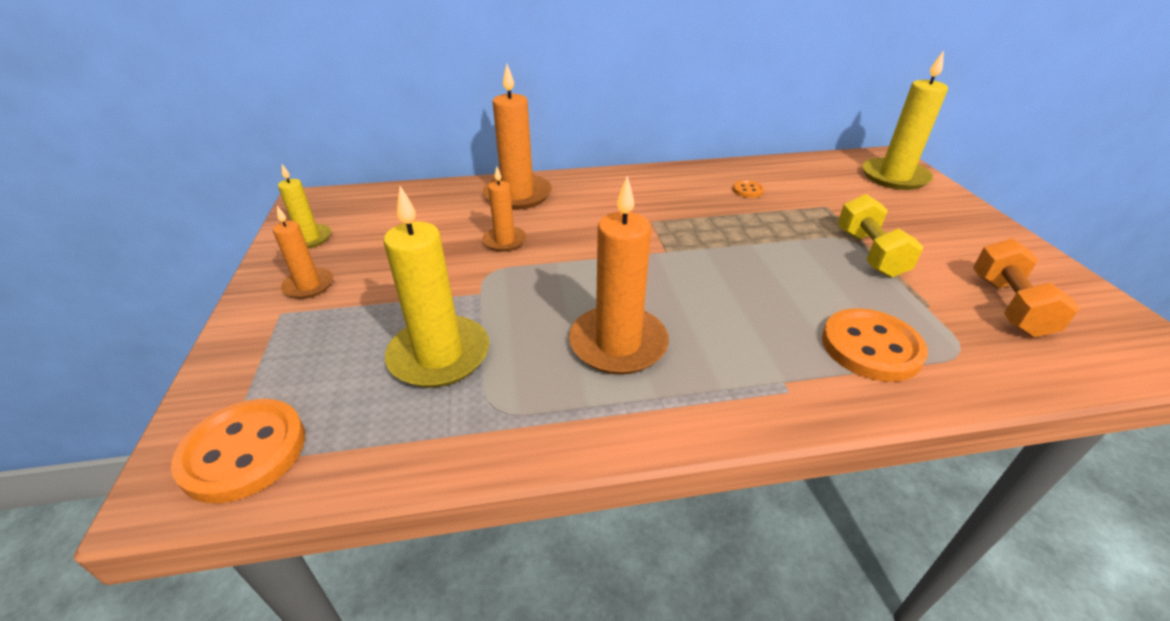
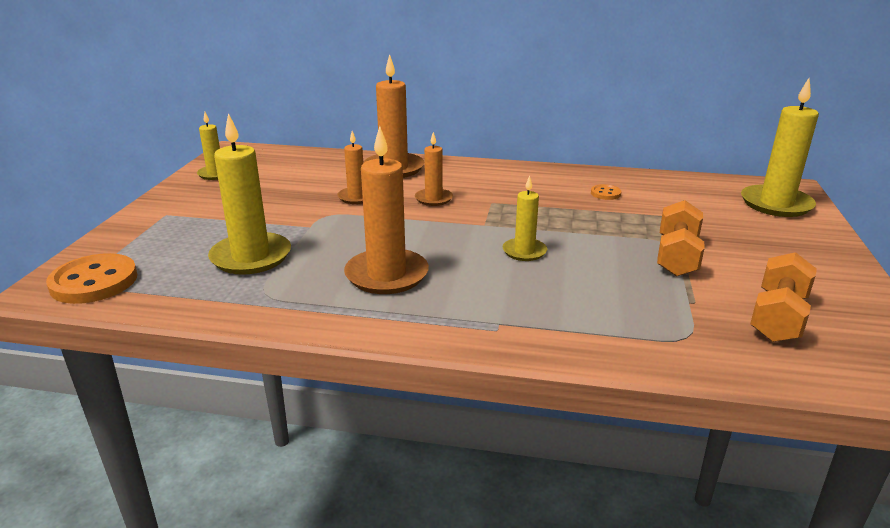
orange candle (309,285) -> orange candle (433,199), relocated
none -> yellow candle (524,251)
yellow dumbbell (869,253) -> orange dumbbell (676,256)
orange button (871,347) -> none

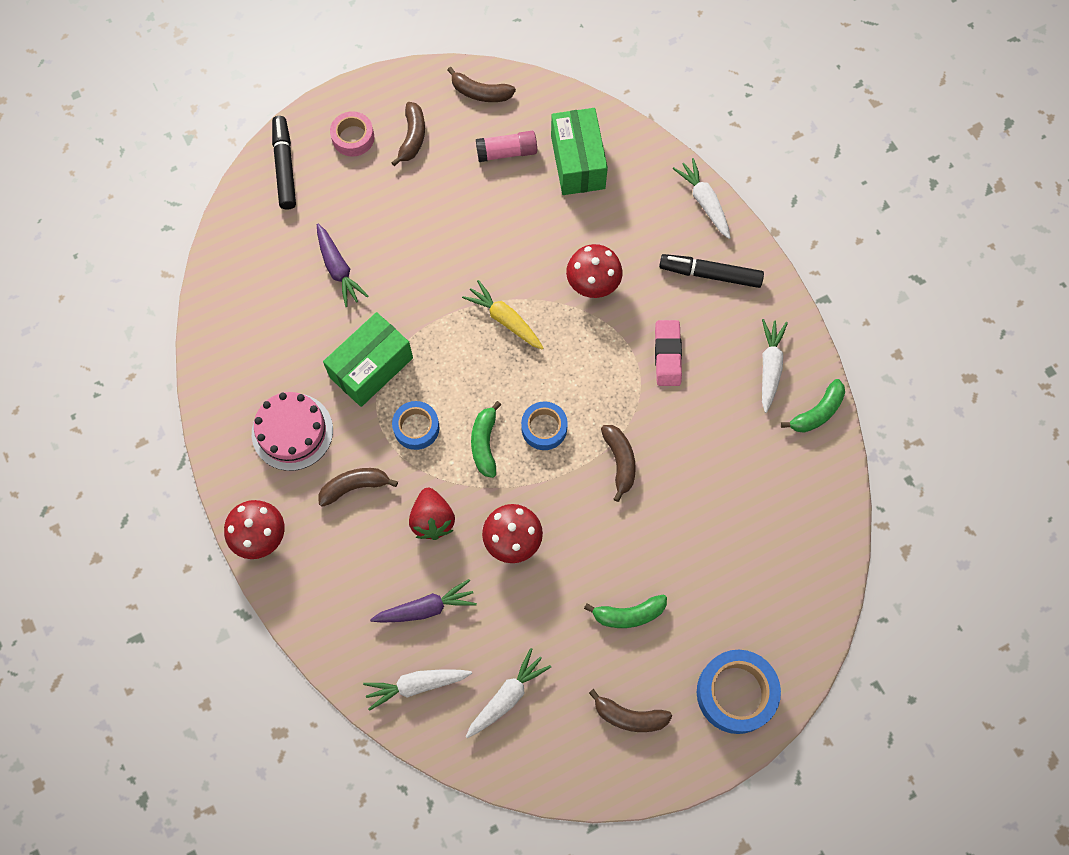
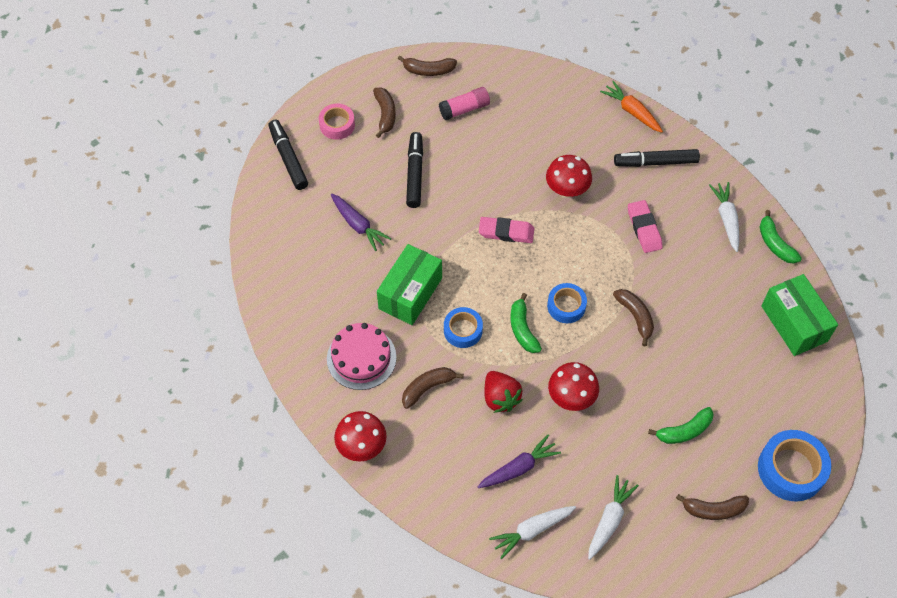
none -> black marker (414,174)
yellow carrot (505,319) -> pink eraser (506,232)
white carrot (704,202) -> orange carrot (632,111)
green banana (817,412) -> green banana (775,244), 120 degrees clockwise
green box (577,162) -> green box (794,323), relocated

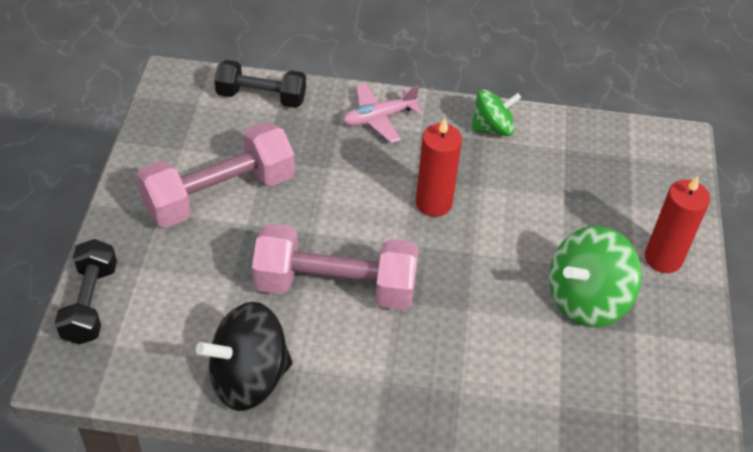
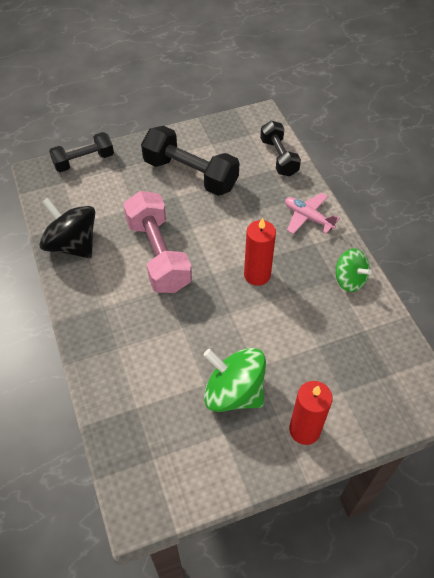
pink dumbbell (219,194) -> black dumbbell (190,174)

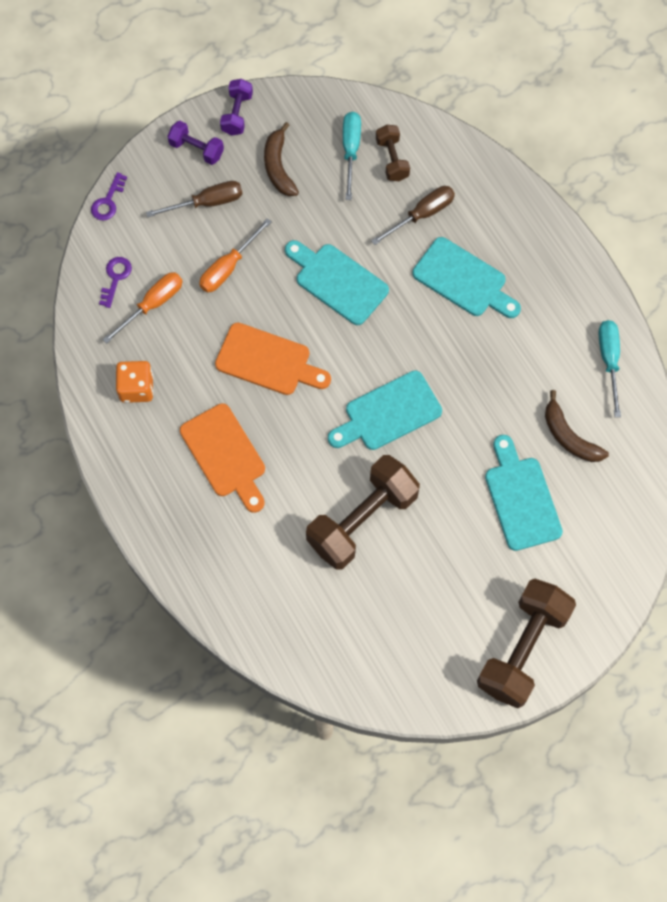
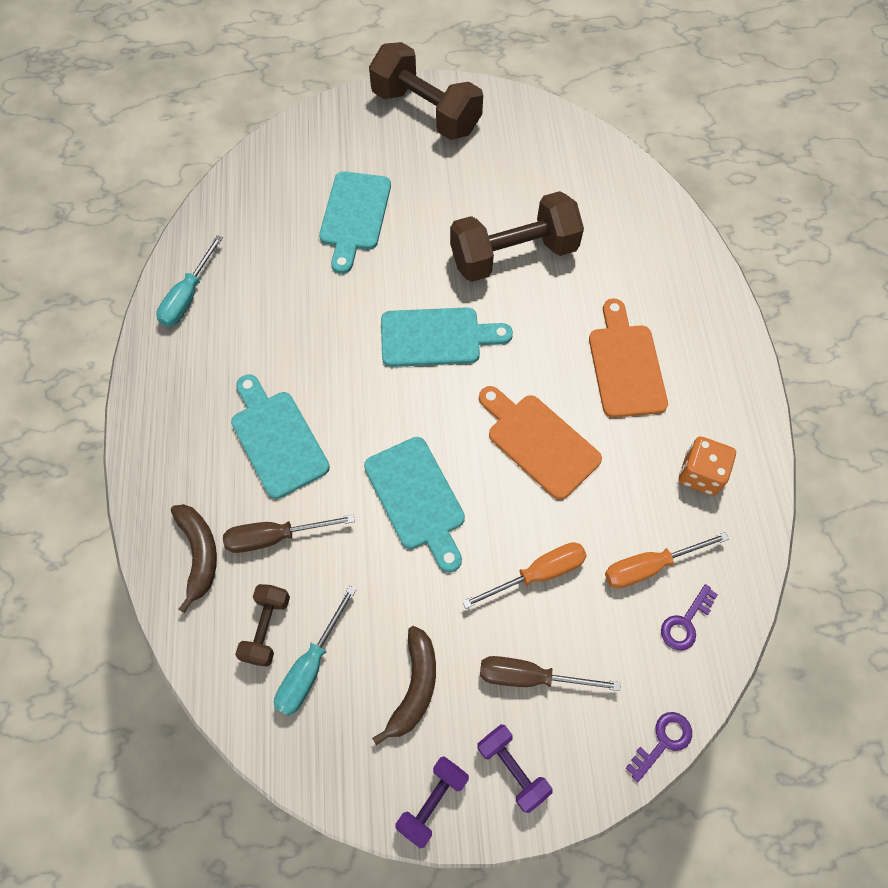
brown banana (569,436) -> brown banana (199,554), relocated
brown dumbbell (522,649) -> brown dumbbell (426,112), 75 degrees clockwise

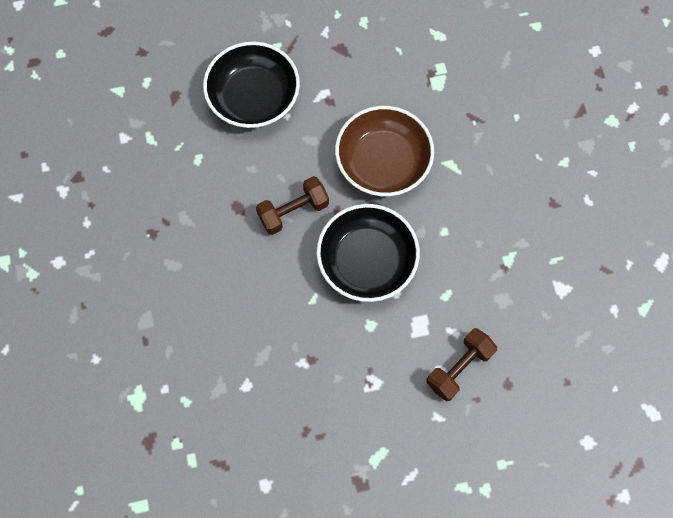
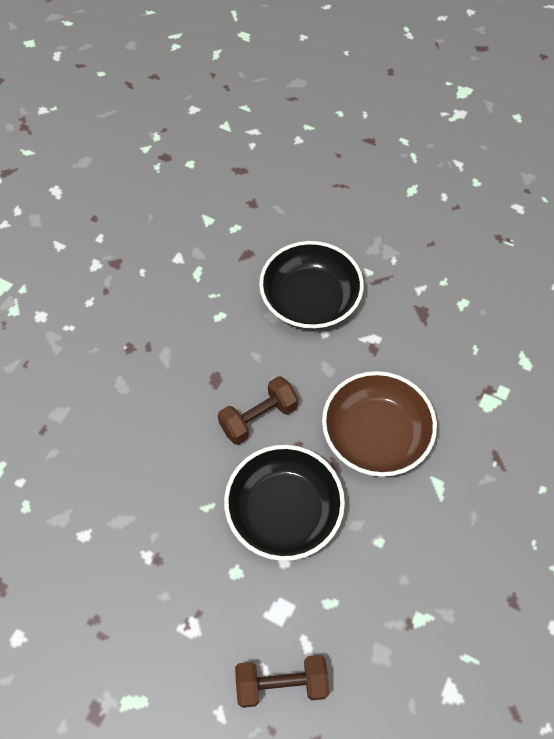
brown dumbbell (293,211) -> brown dumbbell (258,418), 45 degrees counterclockwise

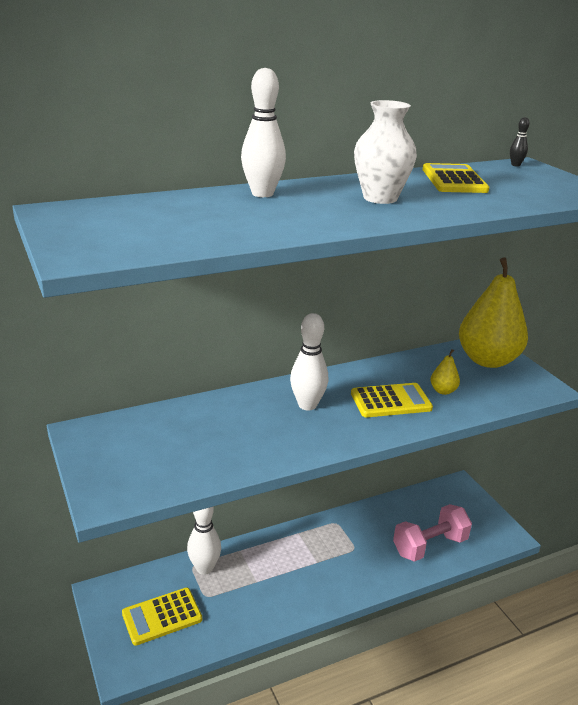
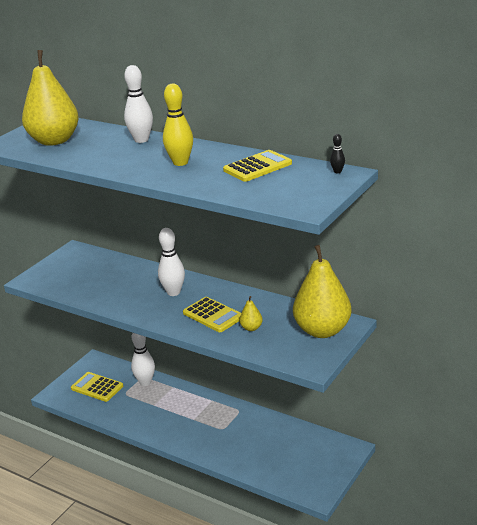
none -> yellow pear (54,141)
white vase (380,198) -> yellow bowling pin (180,162)
pink dumbbell (430,546) -> none

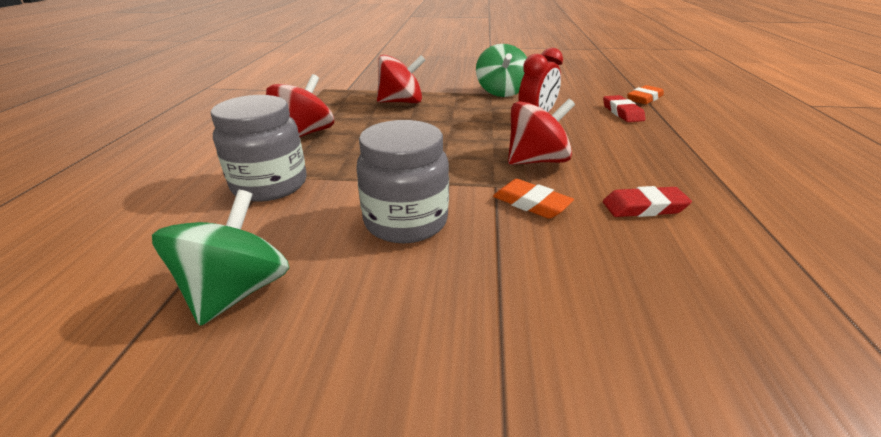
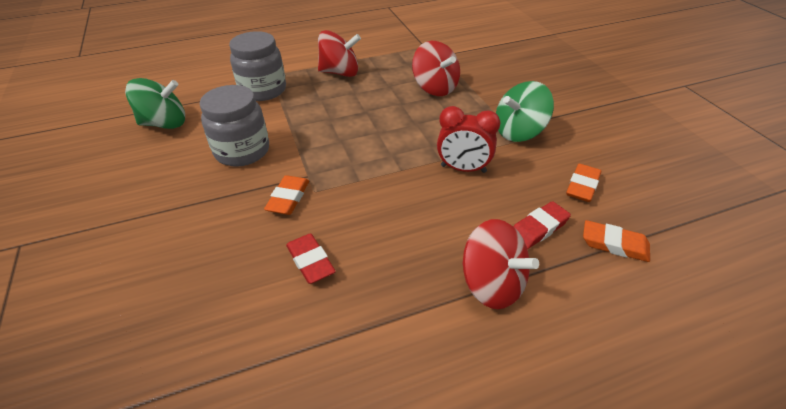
red spinning top (536,161) -> red spinning top (492,284), relocated
none -> orange eraser (582,186)

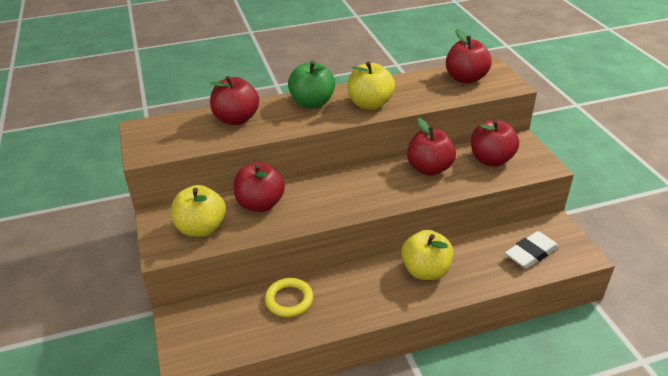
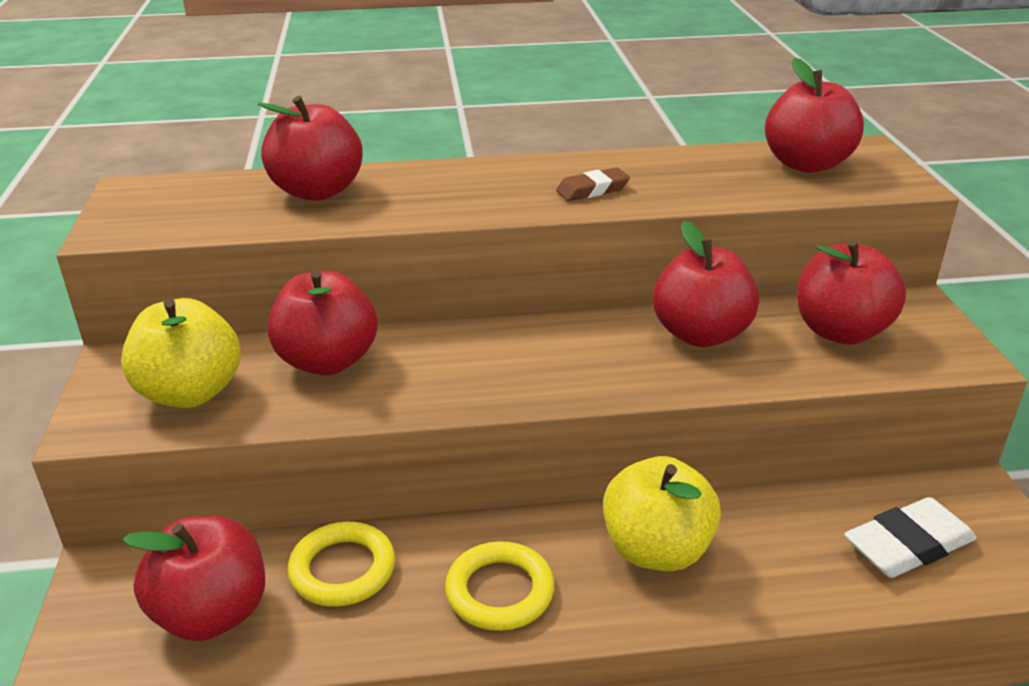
none -> red apple (212,613)
none -> yellow ring (500,591)
yellow apple (370,104) -> brown eraser (592,190)
green apple (312,103) -> none

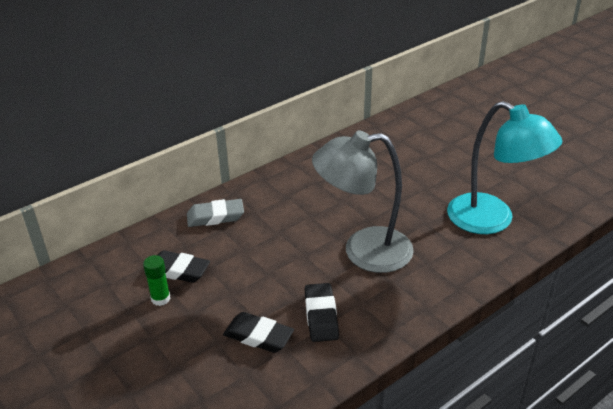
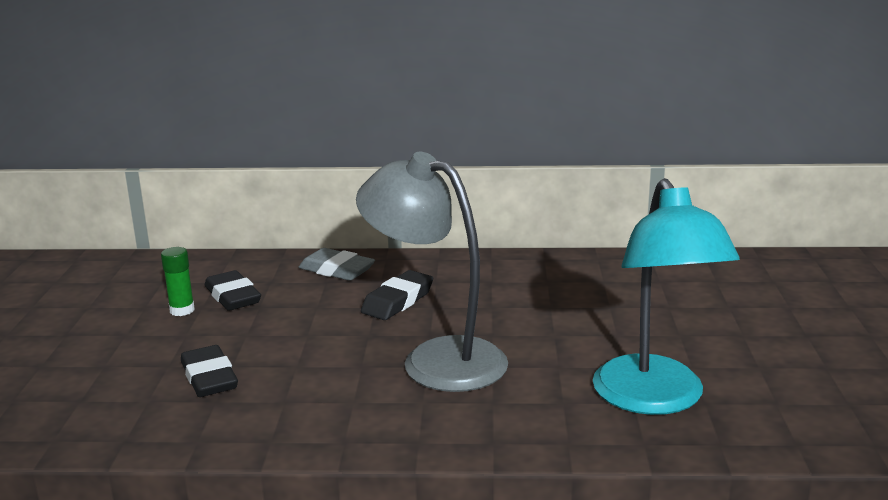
black eraser (321,316) -> black eraser (398,301), relocated

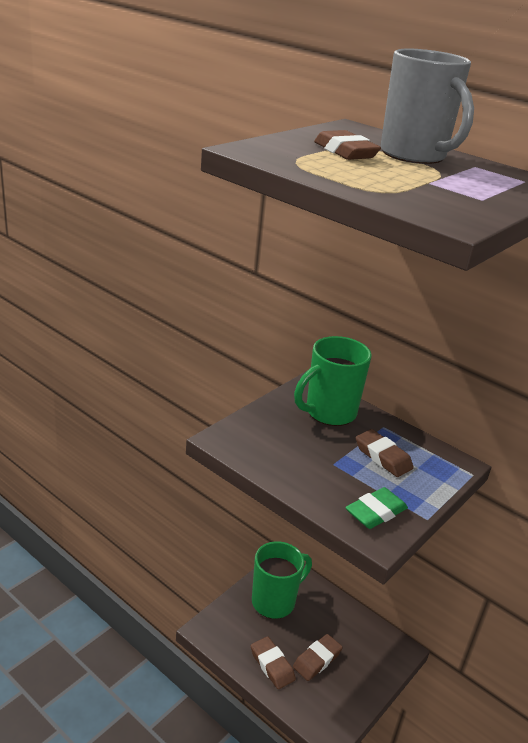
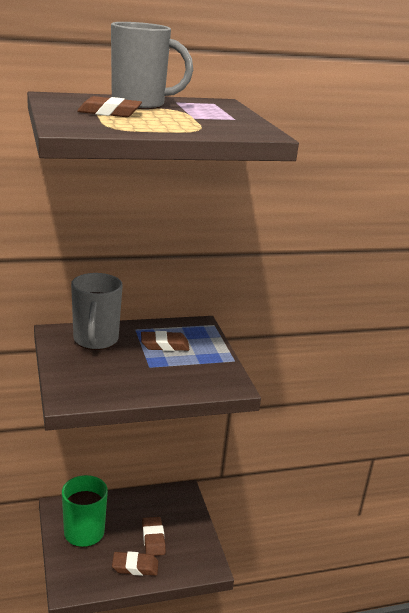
green mug (329,413) -> grey mug (95,341)
green eraser (375,512) -> none

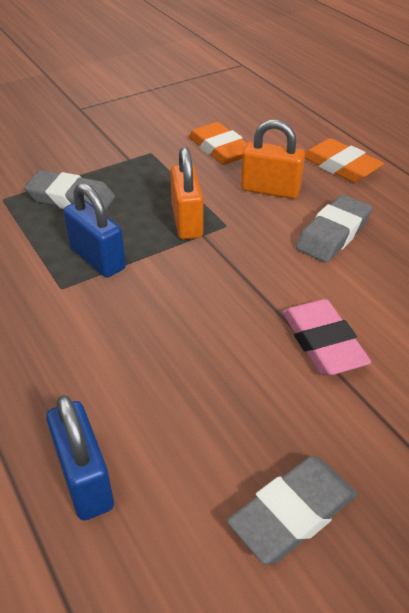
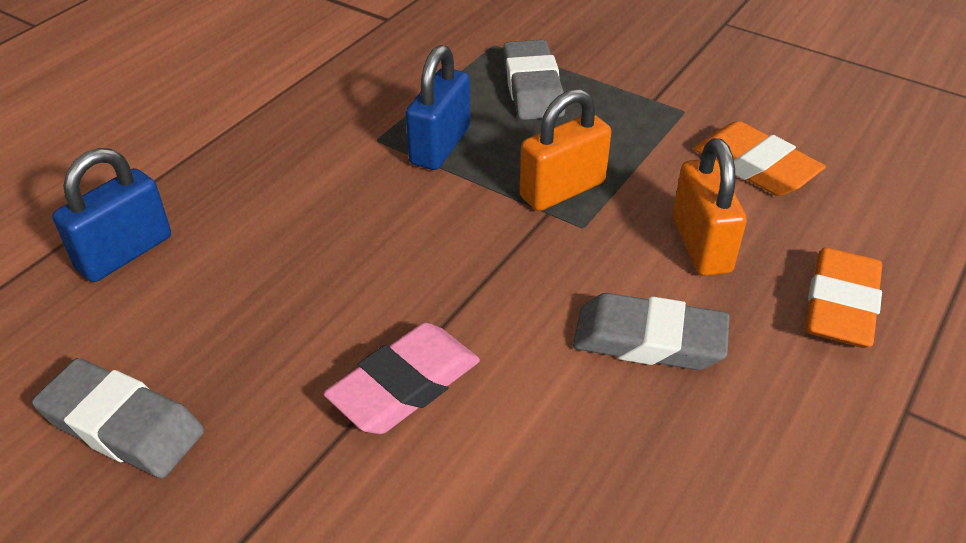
orange eraser (220,149) -> orange eraser (755,167), 75 degrees counterclockwise

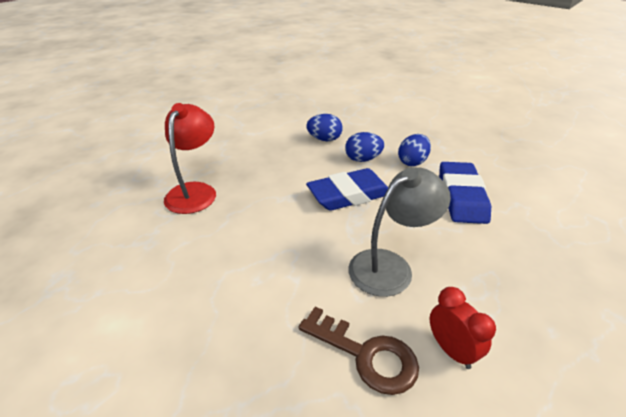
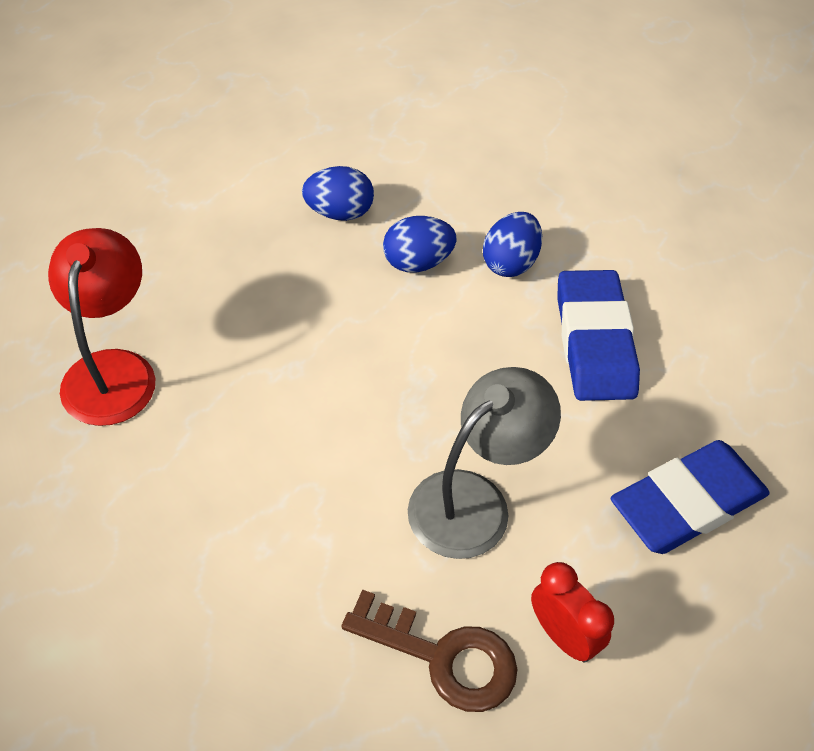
blue eraser (349,194) -> blue eraser (687,503), relocated

